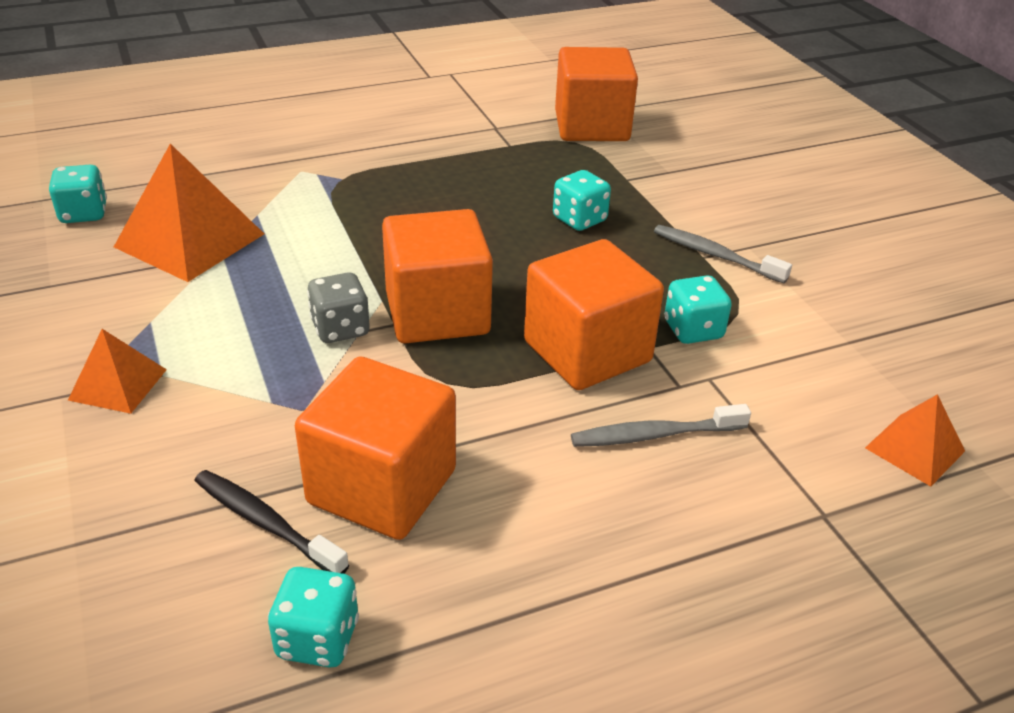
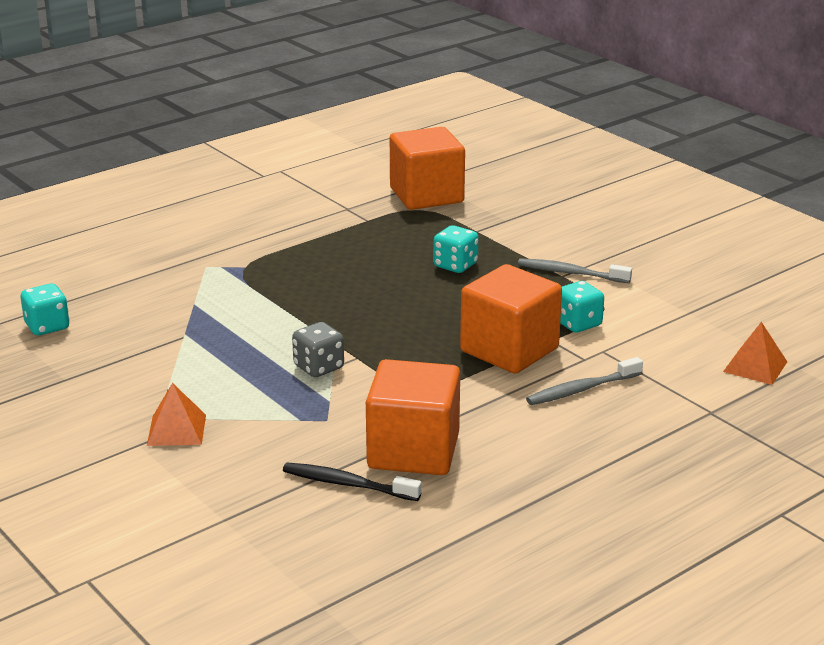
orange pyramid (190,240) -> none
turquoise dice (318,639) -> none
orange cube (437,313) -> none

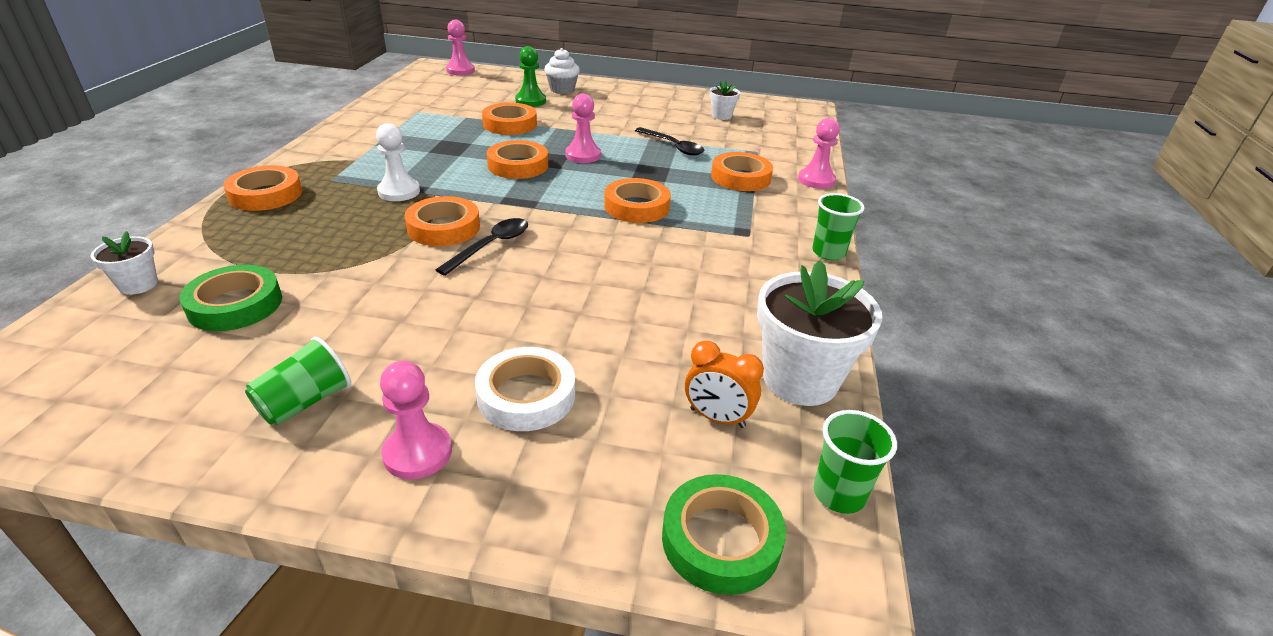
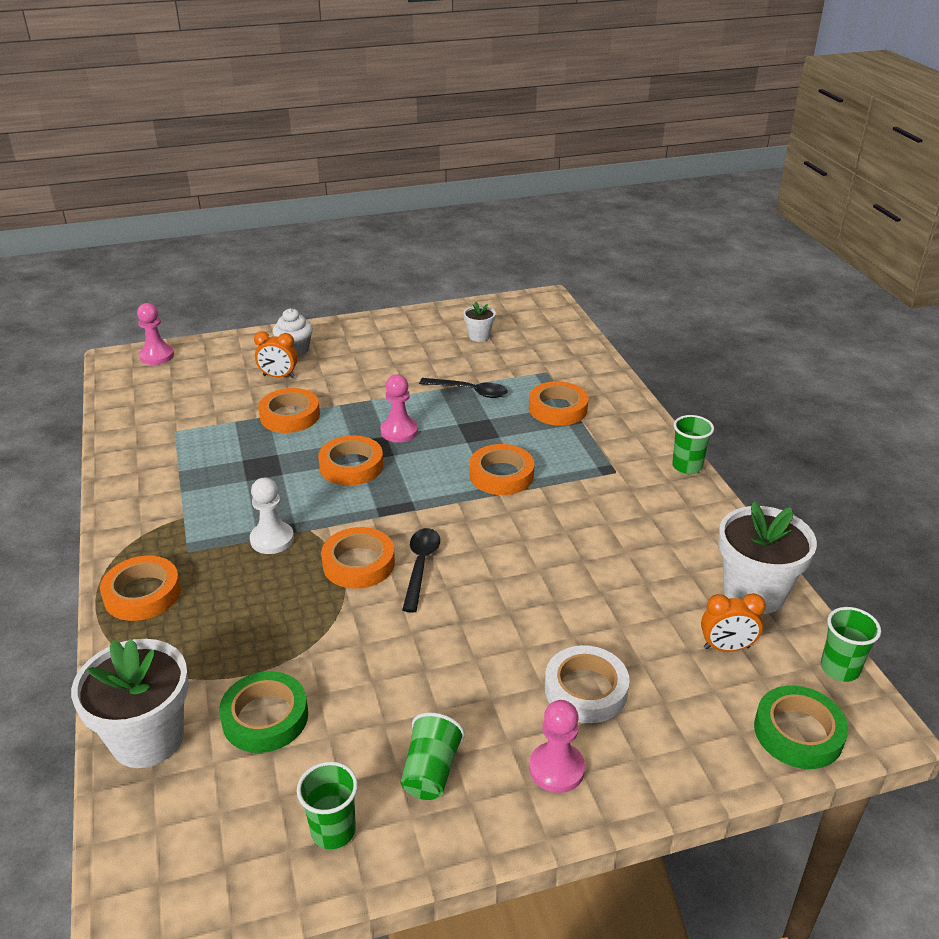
white flower pot (138,285) -> white flower pot (147,738), x2.02
green pawn (530,101) -> orange clock (278,376)
none -> green cup (333,831)
pink pawn (816,180) -> none

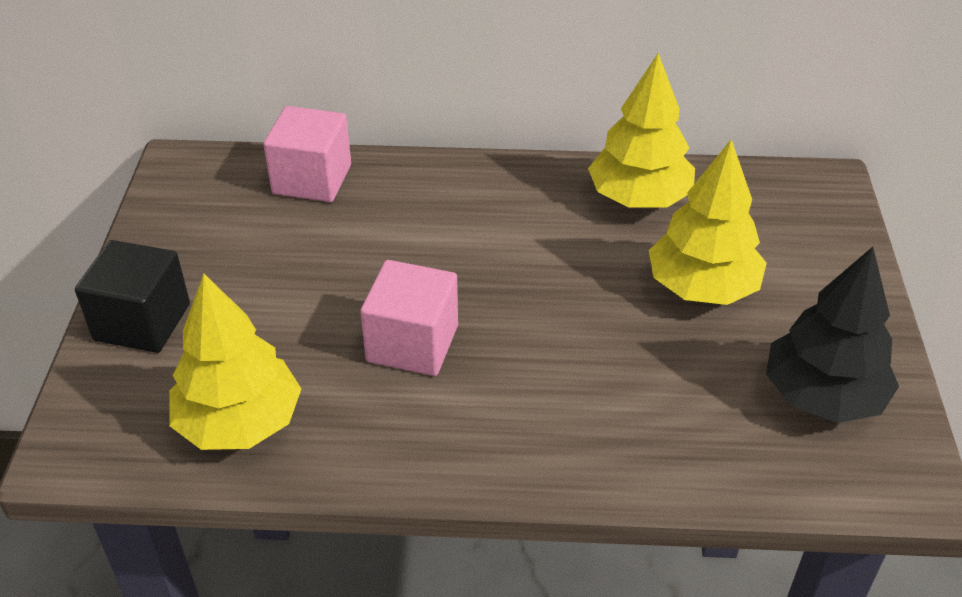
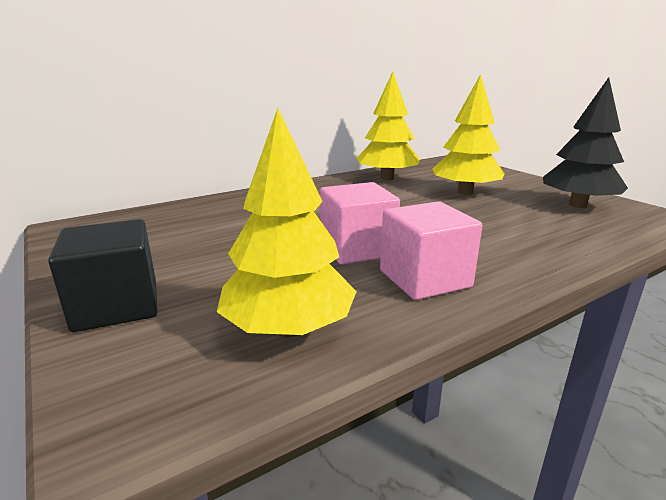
pink cube (312,179) -> pink cube (424,279), relocated

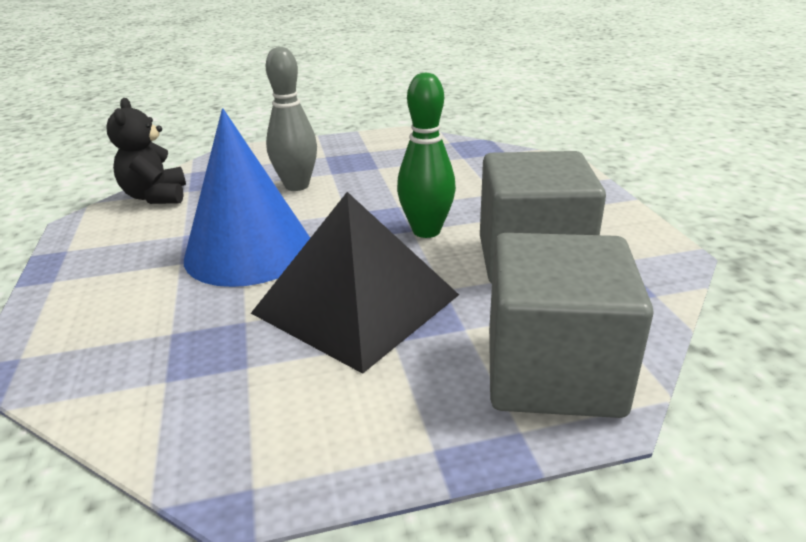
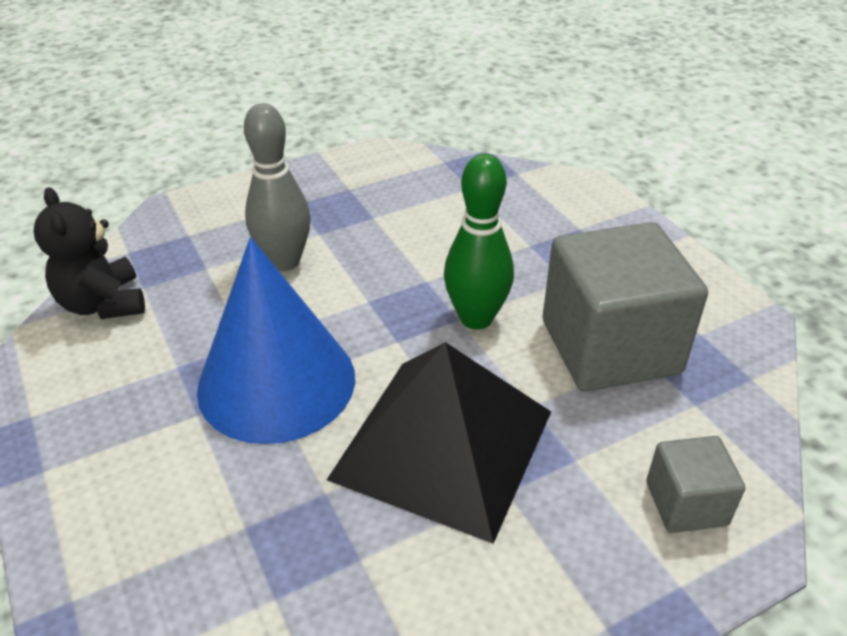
grey cube (553,372) -> grey cube (686,503), x0.49

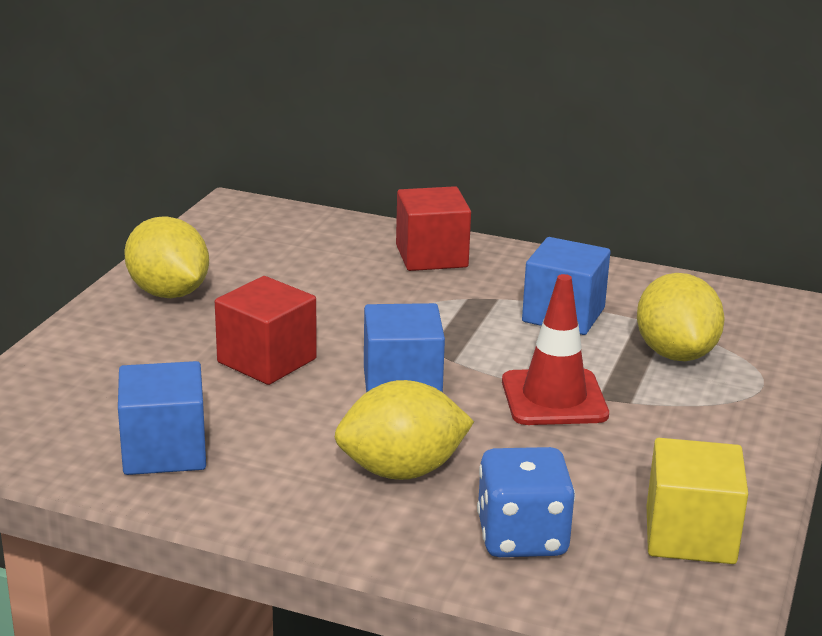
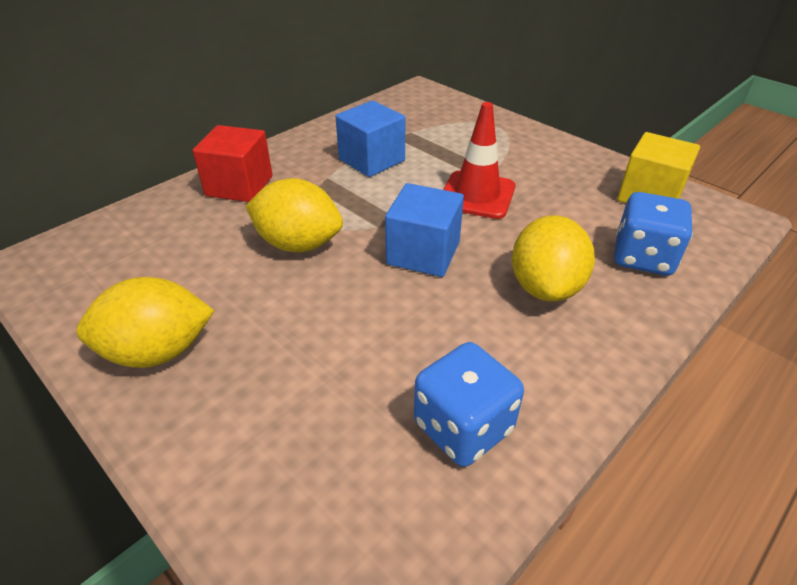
yellow lemon (675,353) -> yellow lemon (298,244), relocated
blue cube (164,451) -> blue dice (463,427)
red cube (267,361) -> none

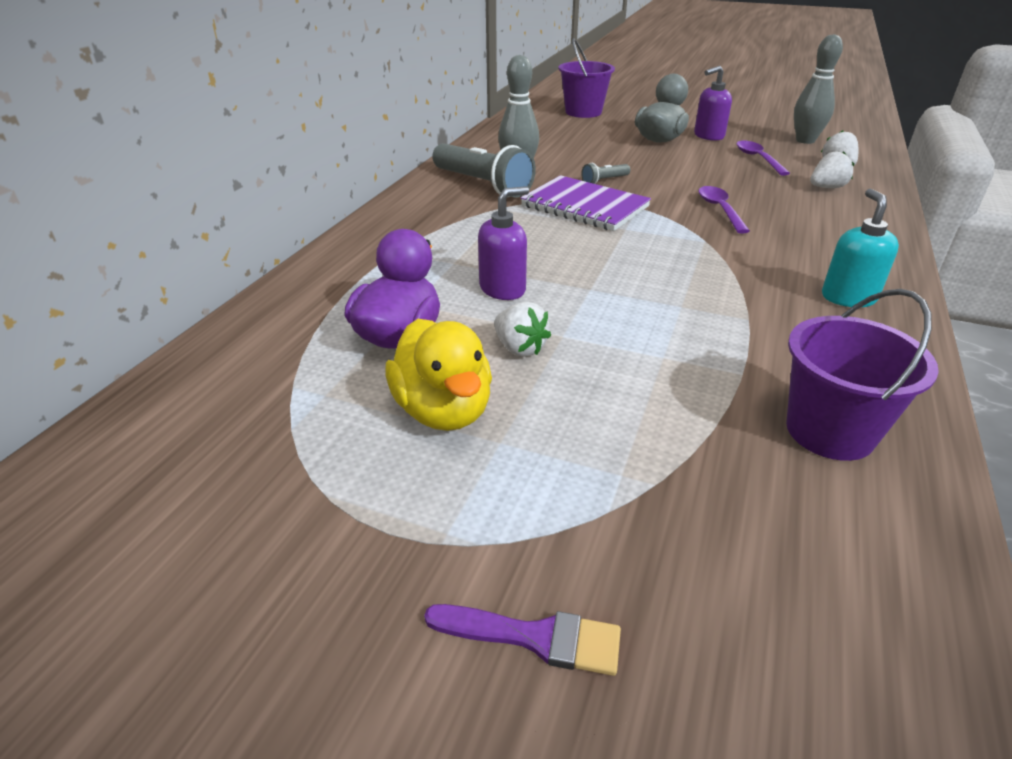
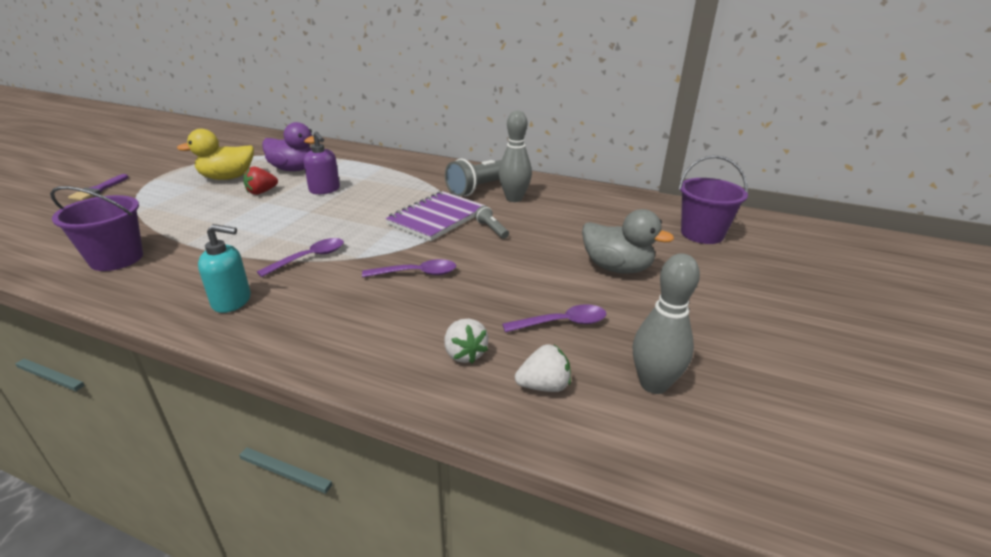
white strawberry (520,348) -> red strawberry (261,192)
none -> purple spoon (309,258)
purple soap dispenser (708,136) -> none

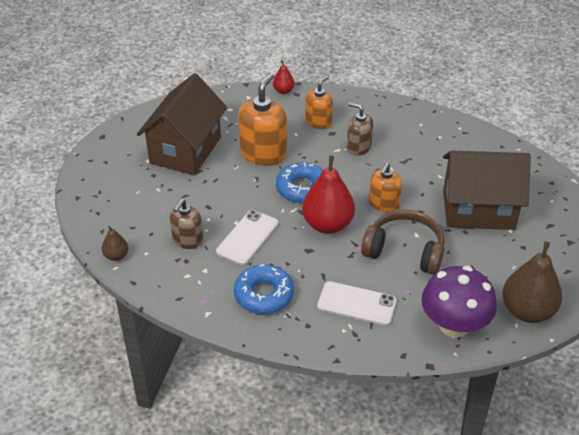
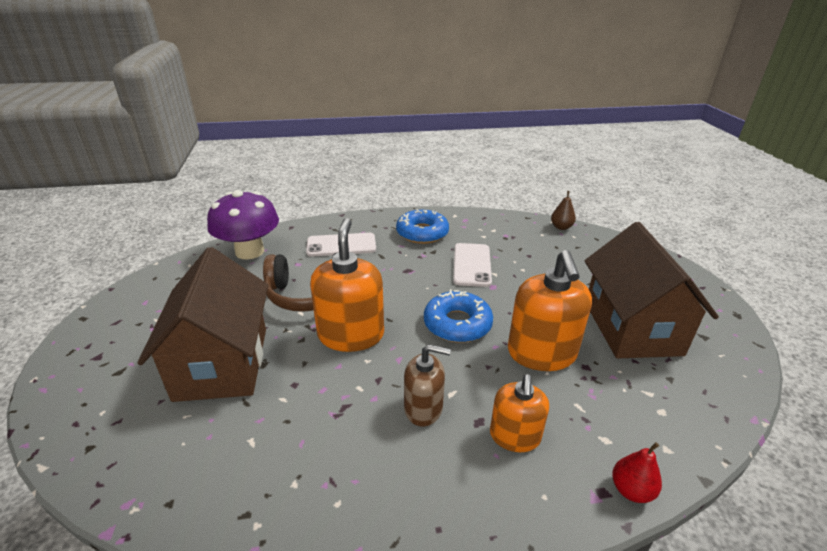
brown house (478,210) -> brown house (222,363), 75 degrees counterclockwise
orange soap dispenser (383,204) -> orange soap dispenser (351,335), x1.63
brown soap dispenser (187,240) -> none
red pear (327,224) -> none
brown pear (527,311) -> none

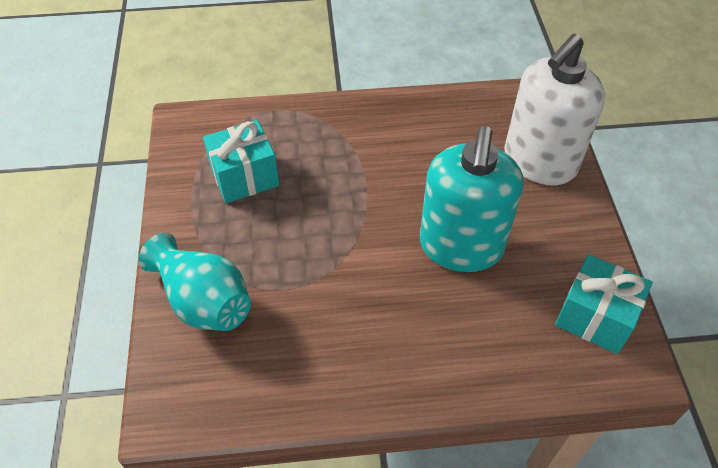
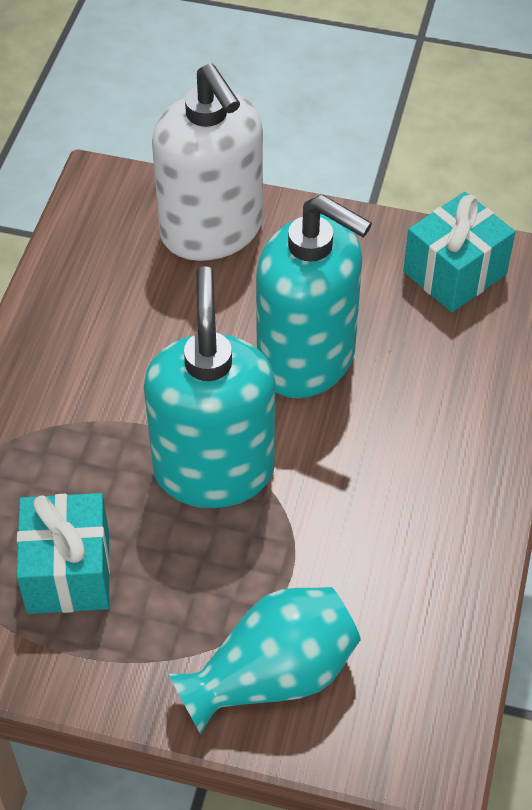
none -> turquoise soap dispenser (214,469)

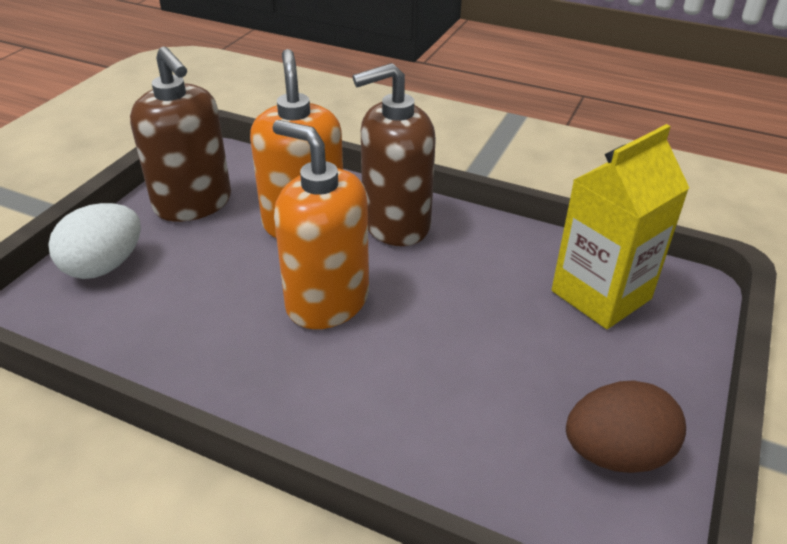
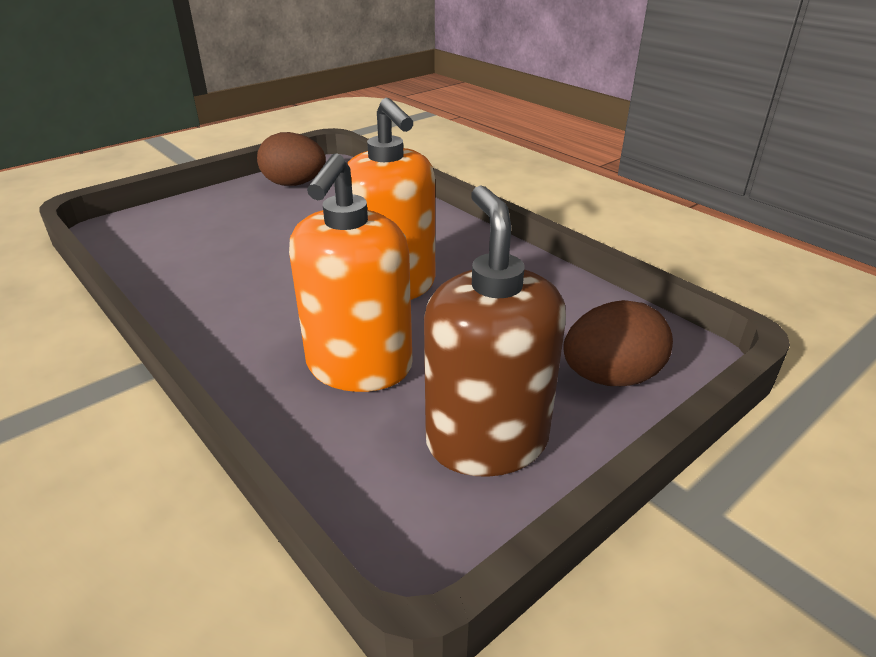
white egg (104,266) -> brown egg (610,377)
brown soap dispenser (395,224) -> none
yellow carton (601,295) -> none

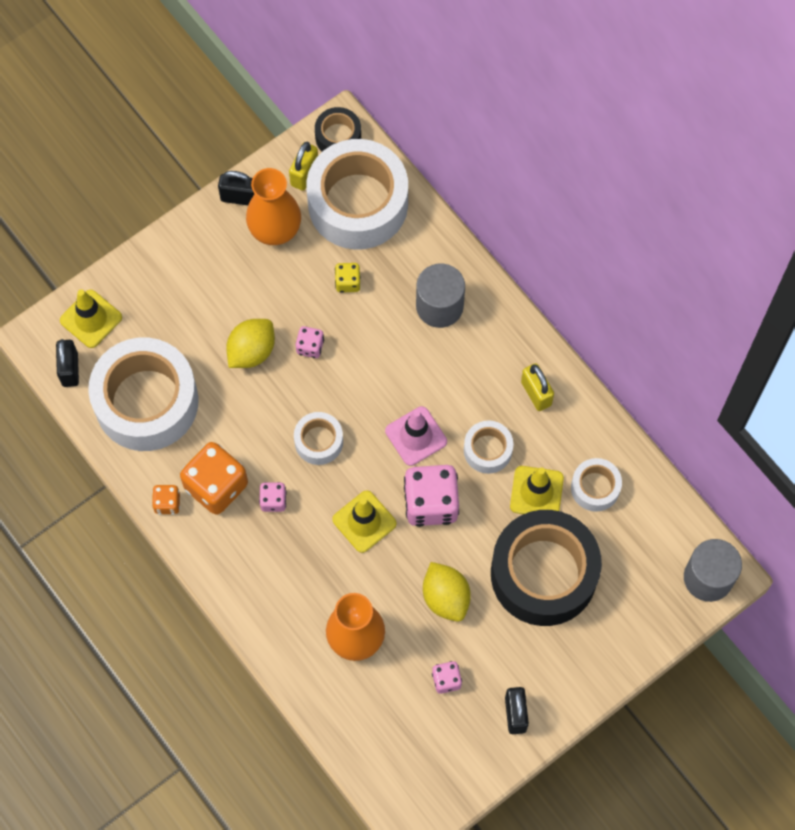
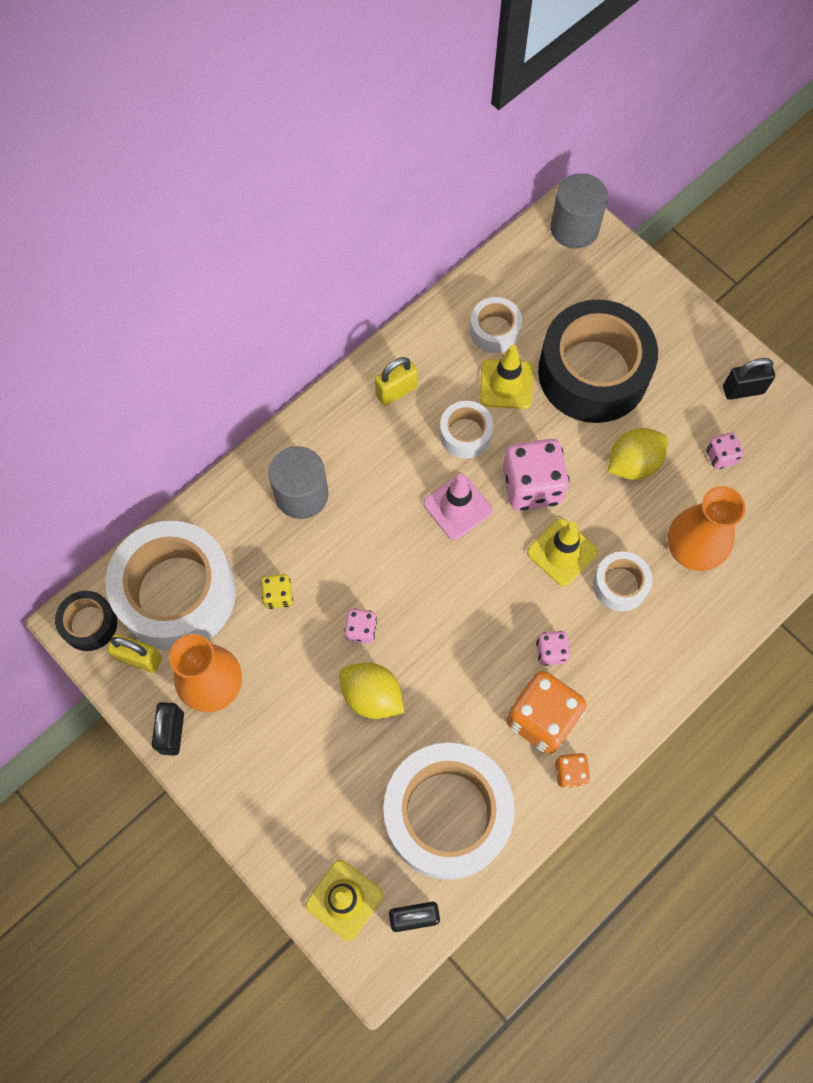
white tape (319,441) -> white tape (620,585), relocated

